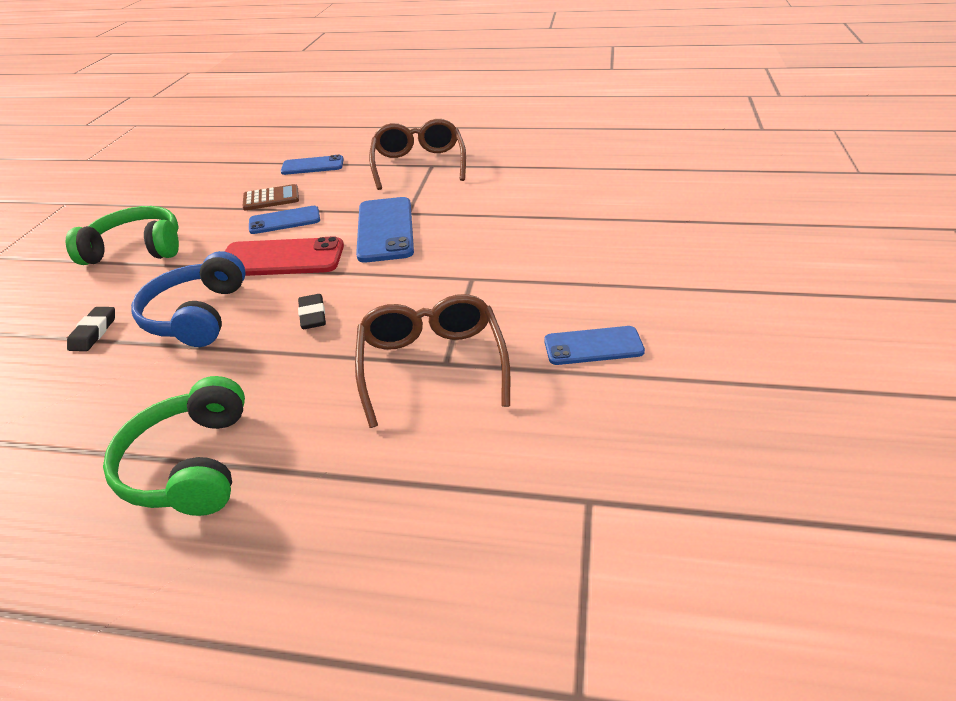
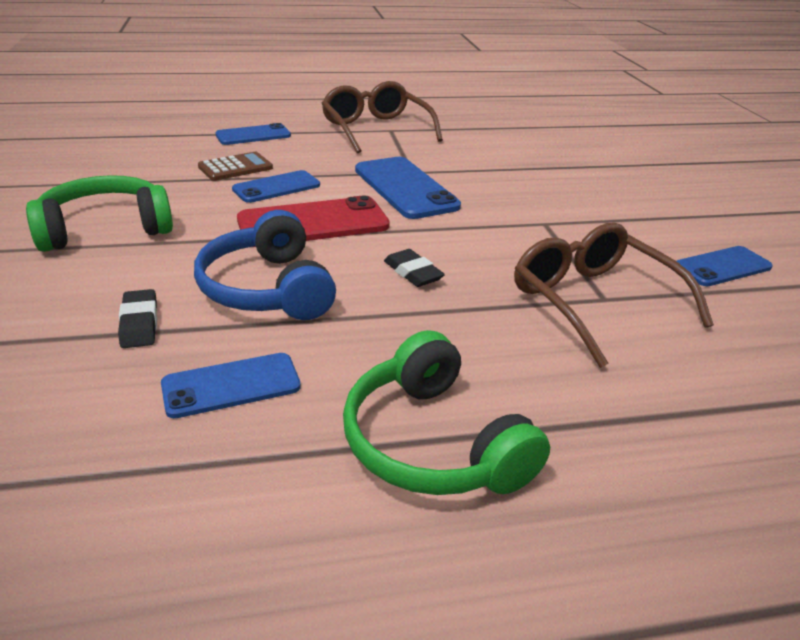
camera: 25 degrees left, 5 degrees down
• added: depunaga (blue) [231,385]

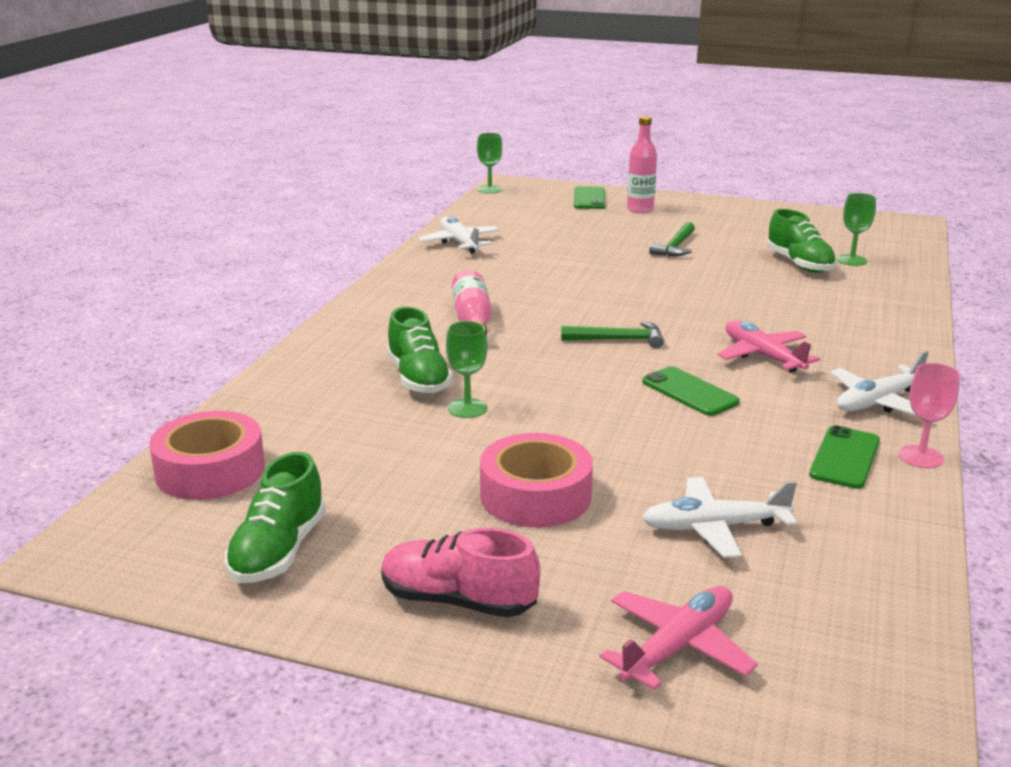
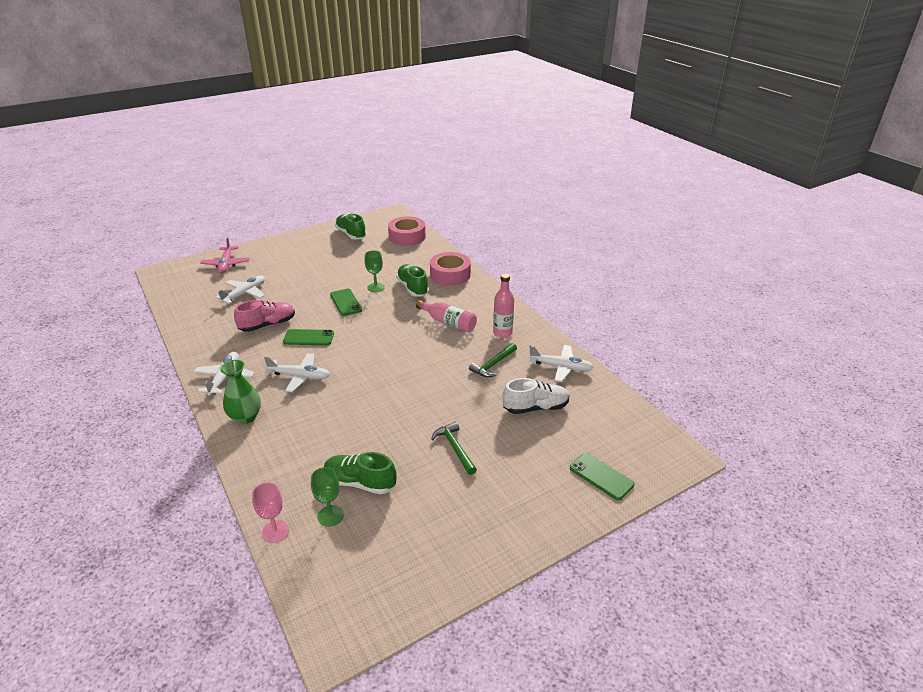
camera: 130 degrees right, 10 degrees up
• moved: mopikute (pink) [640,209] to [502,333]
• removed: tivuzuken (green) [489,189]
• turned: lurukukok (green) [418,378] = [412,288] 45 degrees clockwise
• recoloured: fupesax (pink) [763,356] to fupesax (white) [299,376]
• moved: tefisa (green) [618,340] to [493,364]
• moved: tivuzuken (pink) [921,457] to [275,531]
• moved: depunaga (green) [845,458] to [346,302]
• moved: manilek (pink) [535,495] to [450,275]
• moved: lurukukok (pink) [458,601] to [267,325]
• added: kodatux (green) [245,417]
• added: lurukukok (white) [535,407]

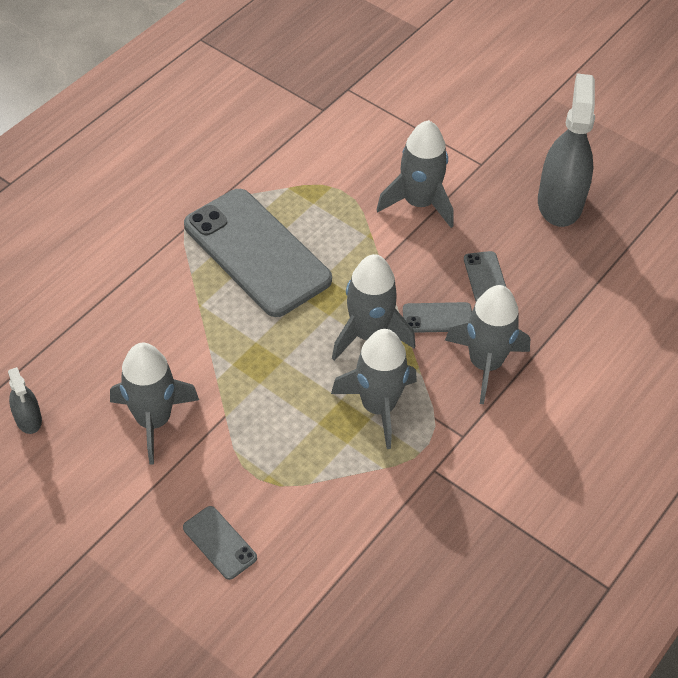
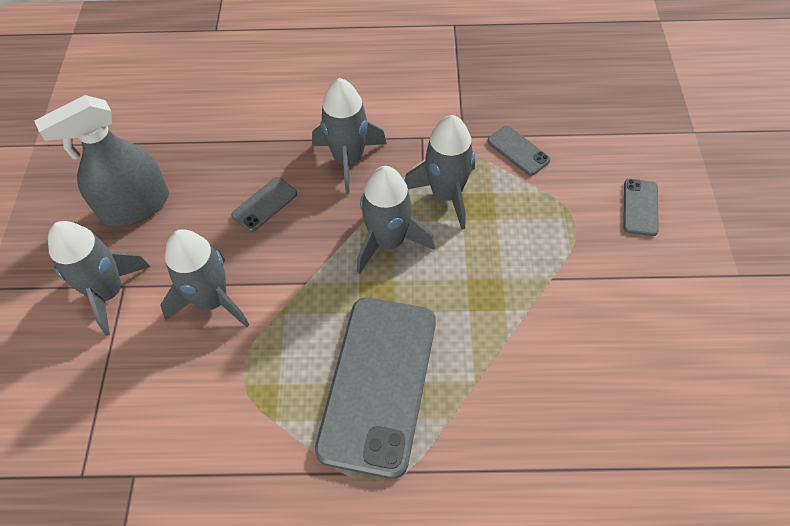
camera: 125 degrees left, 5 degrees up
• moved: depunaga (grey) [437,318] to [518,151]
• moved: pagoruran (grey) [153,420] to [108,293]
• removed: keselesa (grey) [28,419]

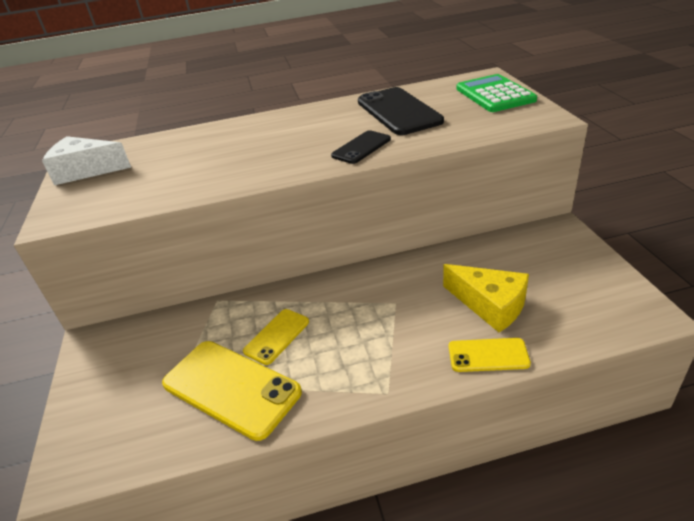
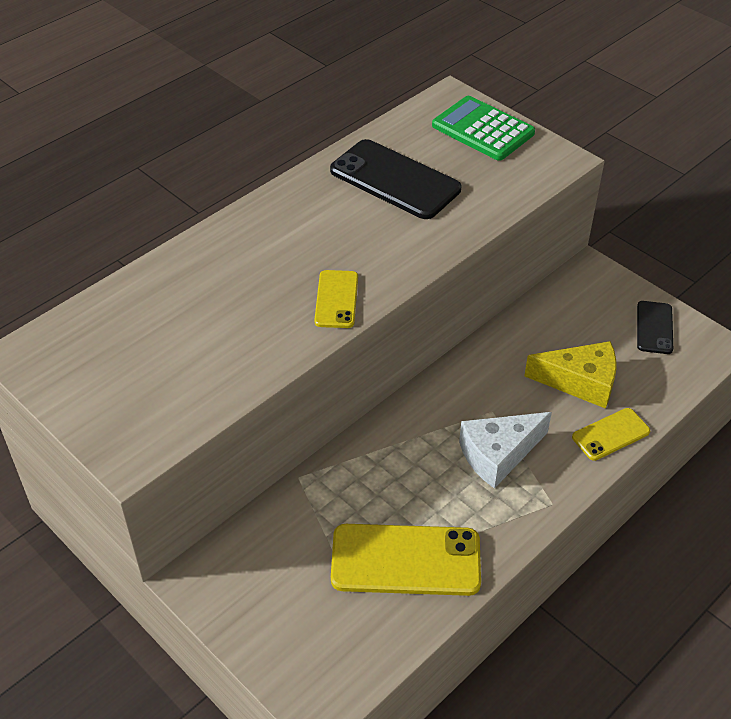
camera: 35 degrees left, 10 degrees up
• moved: depunaga (black) [361,147] to [654,327]
• moved: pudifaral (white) [86,170] to [498,454]
• moved: depunaga (yellow) [277,336] to [336,299]

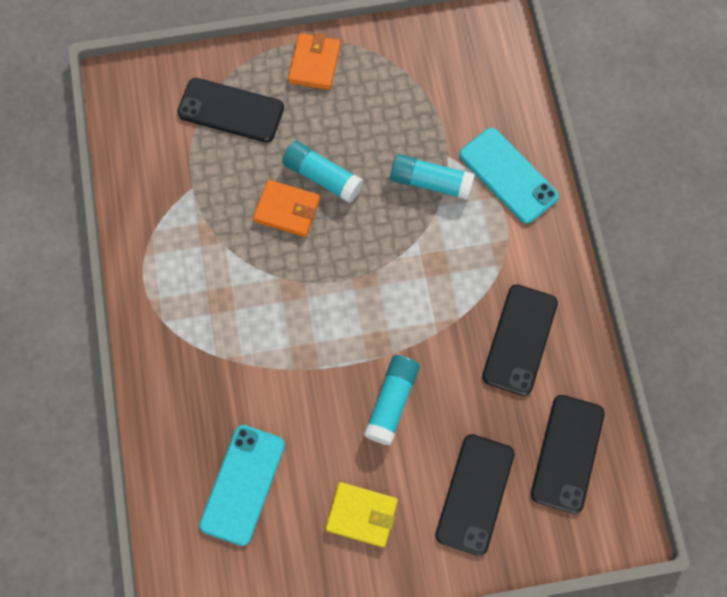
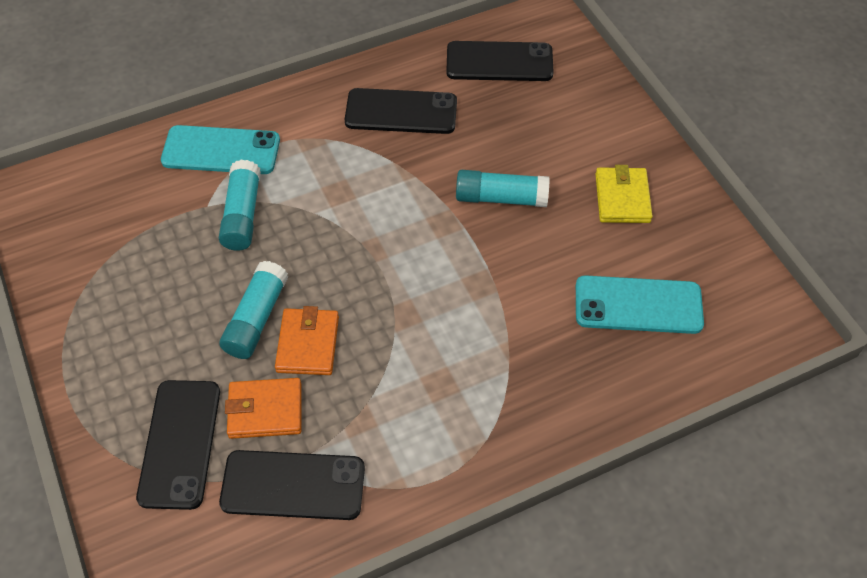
camera: 105 degrees left, 15 degrees down
• moved: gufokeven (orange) [314,64] to [265,410]
• turned: depunaga (turquoise) [508,175] = [221,150] 60 degrees clockwise
• moved: depunaga (black) [475,494] to [293,485]

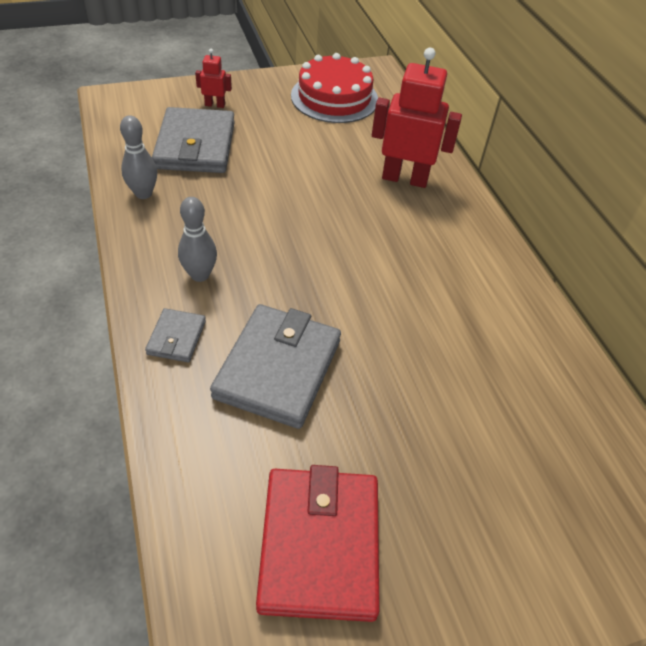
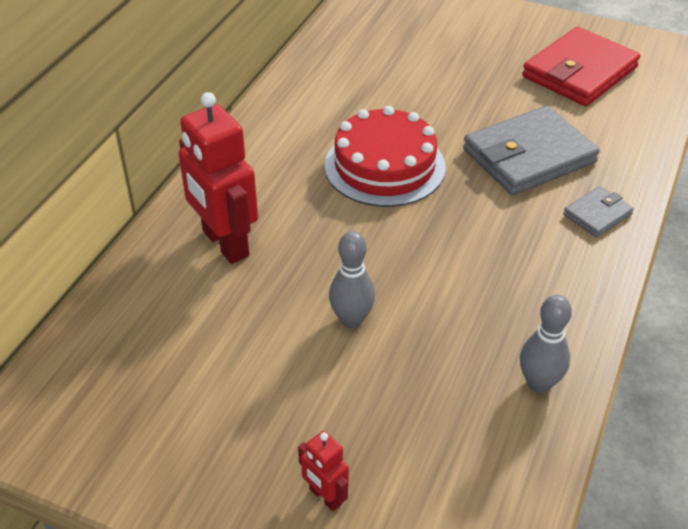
camera: 135 degrees left, 5 degrees down
• moved: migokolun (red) [334,97] to [384,166]
• removed: gufokeven (grey) [196,145]
• moved: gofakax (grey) [200,275] to [351,320]

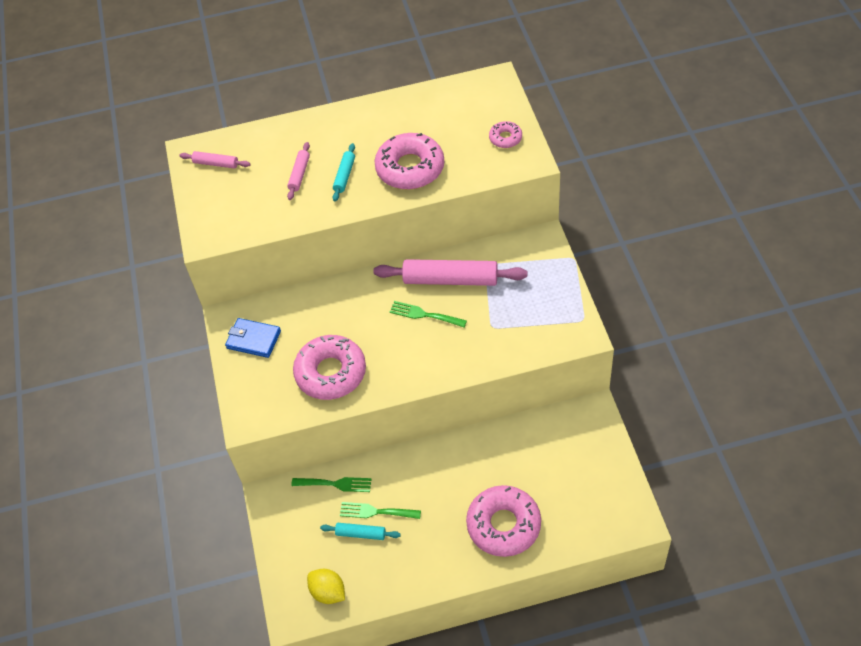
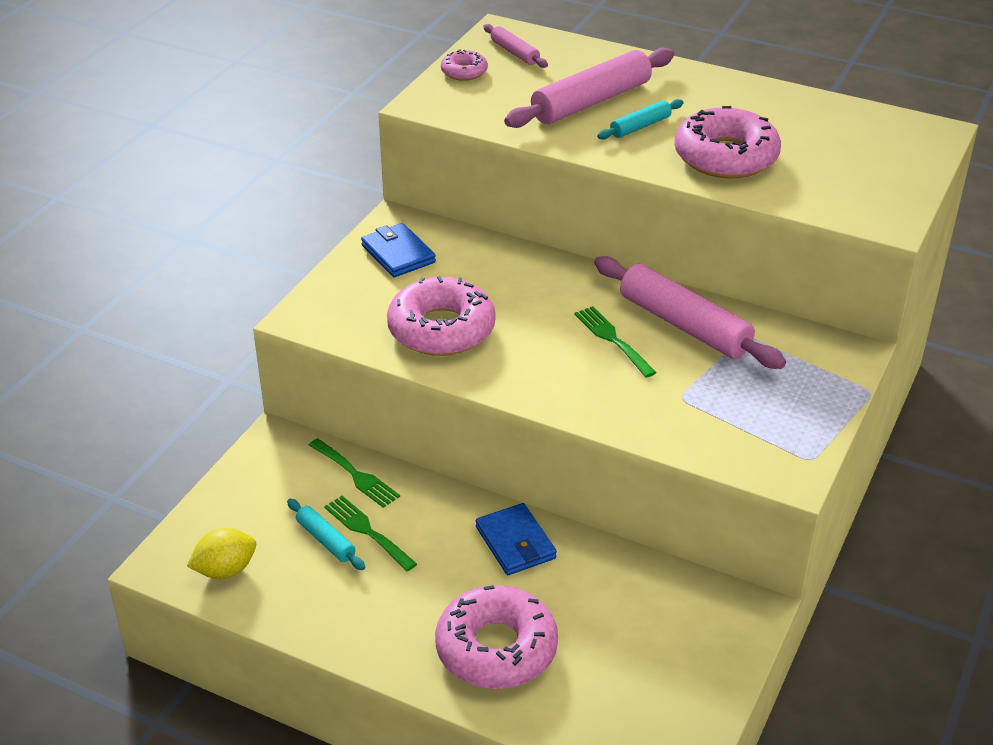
camera: 35 degrees right, 15 degrees down
• moved: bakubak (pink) [505,138] to [464,72]
• resized: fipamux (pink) [299,174] = [591,102] x2.02
• turned: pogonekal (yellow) [328,592] = [225,570] 75 degrees clockwise
• added: gufokeven (blue) [515,543]

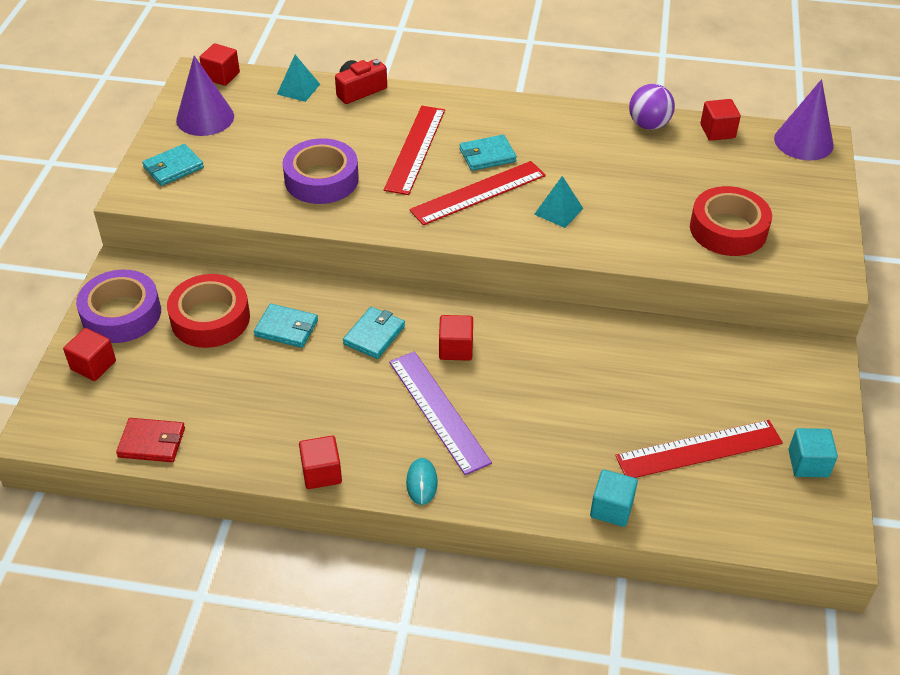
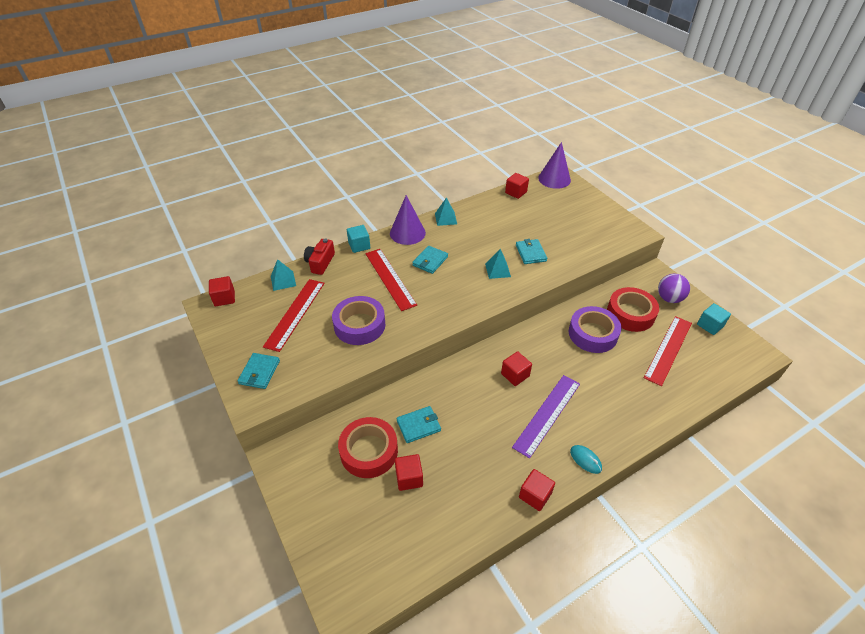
camera: 40 degrees left, 0 degrees up
• moved: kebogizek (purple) [205,118] to [407,233]
• moved: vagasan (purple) [648,125] to [669,298]
• moved: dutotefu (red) [478,192] to [295,313]
• moved: manilek (red) [728,229] to [630,314]
• moved: manilek (purple) [121,314] to [592,334]
• moved: gufokeven (turquoise) [374,335] to [530,253]
• moved: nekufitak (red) [93,365] to [409,478]
• turned: dutotefu (purple) [439,411] = [547,414] 75 degrees counterclockwise
• removed: gufokeven (red) [152,442]
• moved: nekufitak (turquoise) [611,508] to [359,246]
• added: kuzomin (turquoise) [445,218]

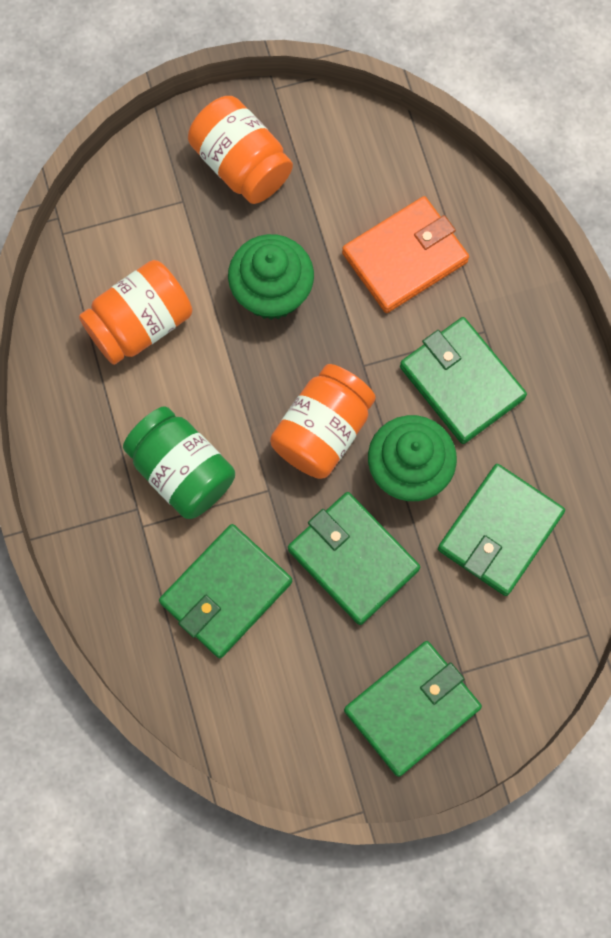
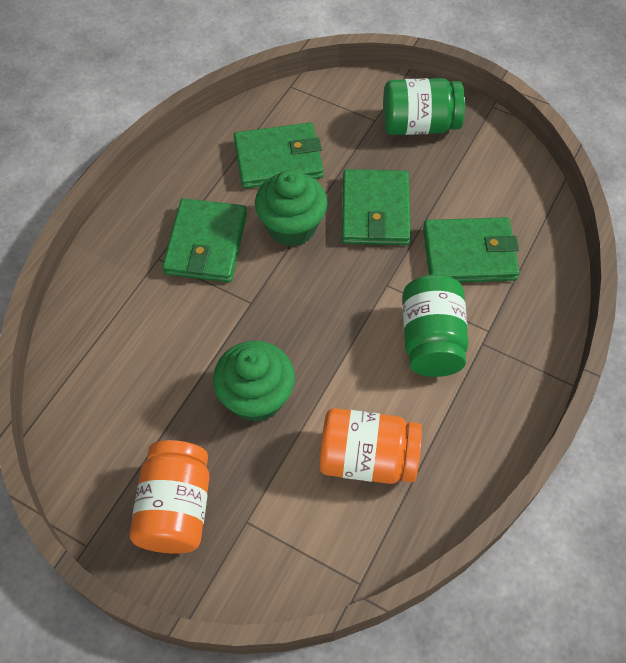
camera: 135 degrees left, 15 degrees down
• removed: gufokeven (orange) [405,257]
• removed: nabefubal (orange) [322,431]
• replaced: gufokeven (green) [412,709] to nabefubal (green) [419,125]

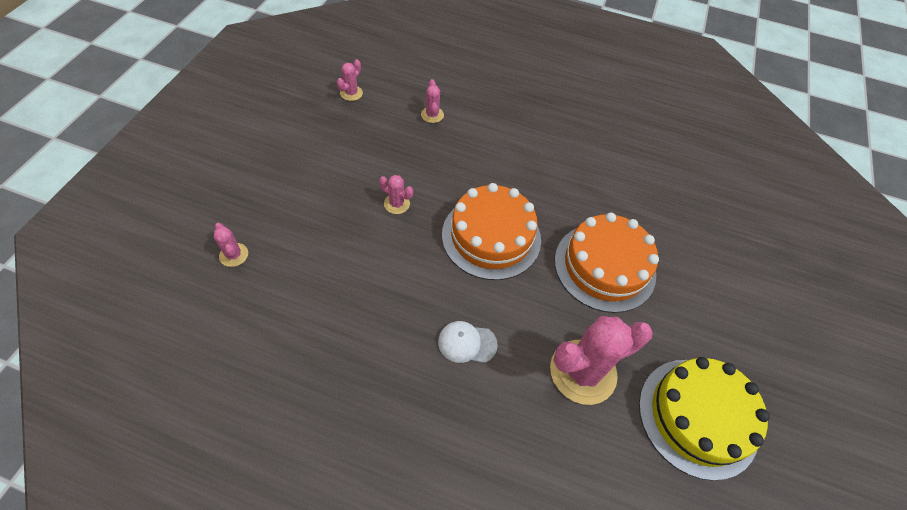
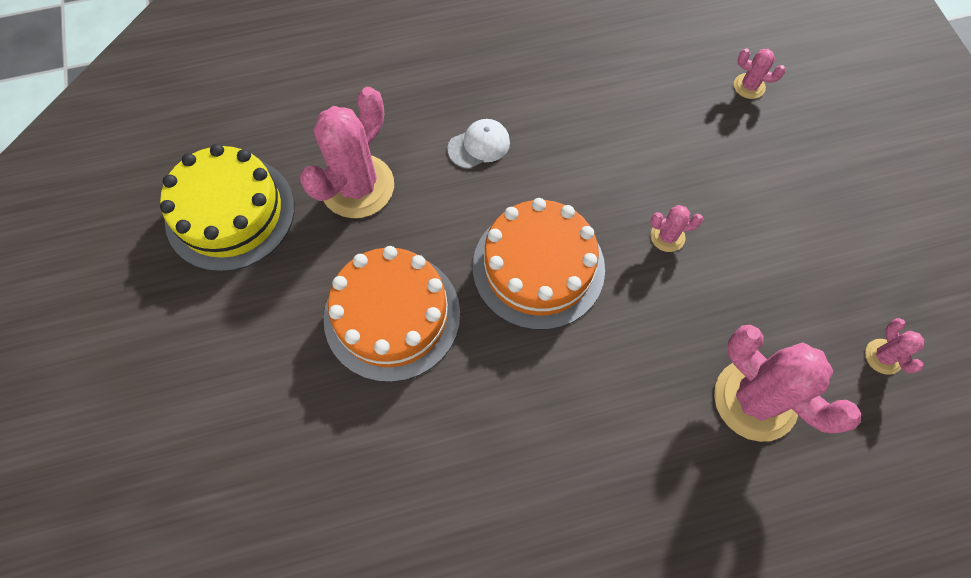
camera: 150 degrees right, 10 degrees up
• resized: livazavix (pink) [432,115] = [755,399] x2.19

